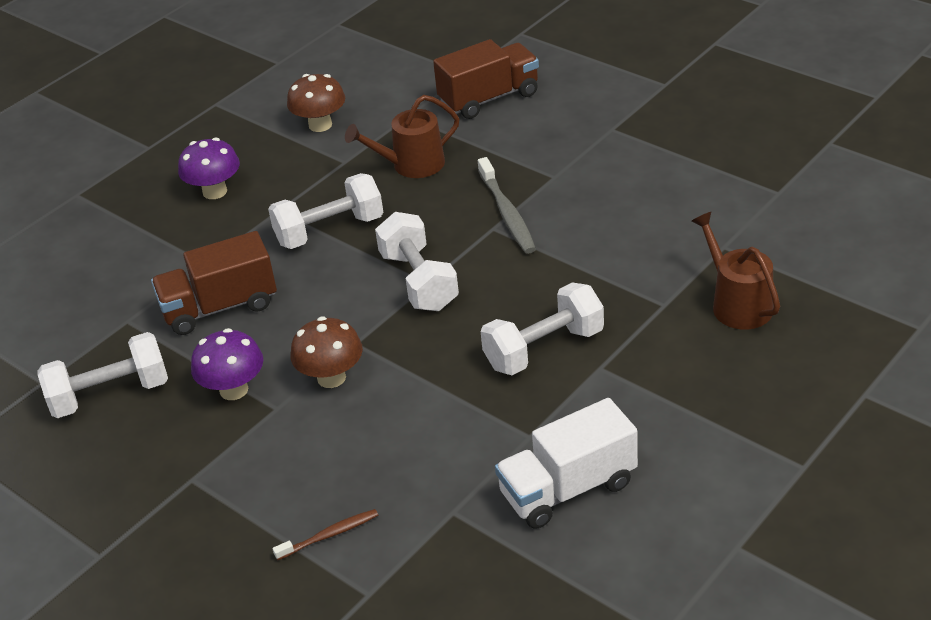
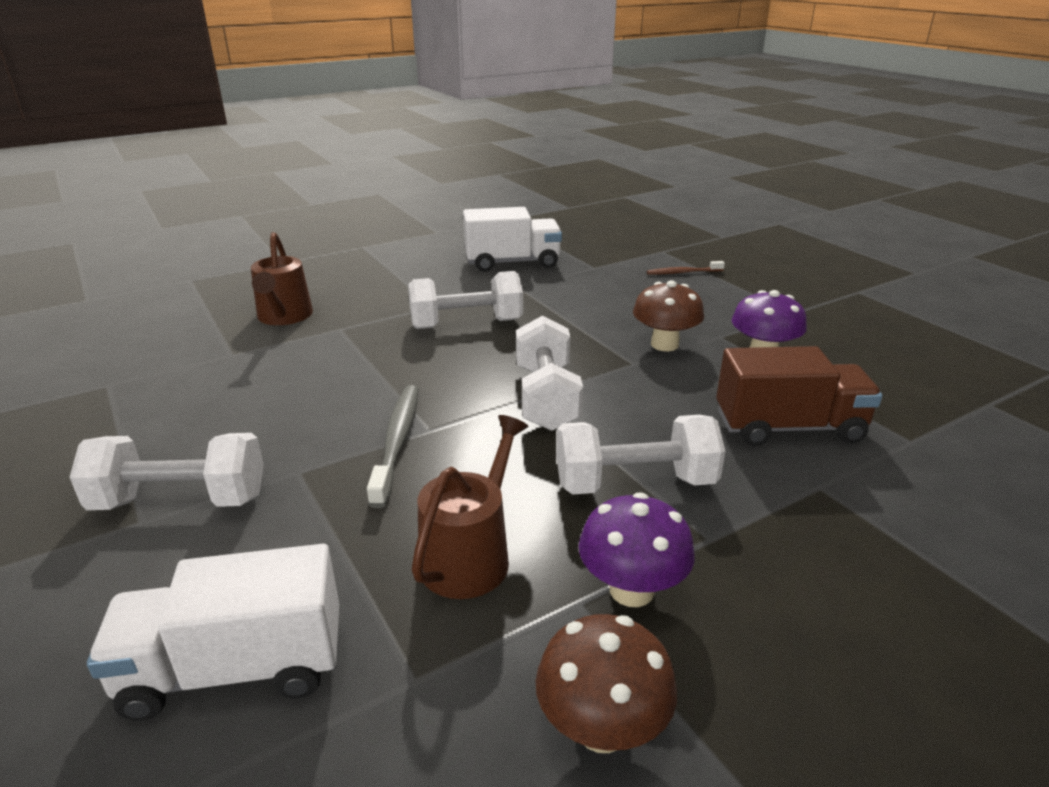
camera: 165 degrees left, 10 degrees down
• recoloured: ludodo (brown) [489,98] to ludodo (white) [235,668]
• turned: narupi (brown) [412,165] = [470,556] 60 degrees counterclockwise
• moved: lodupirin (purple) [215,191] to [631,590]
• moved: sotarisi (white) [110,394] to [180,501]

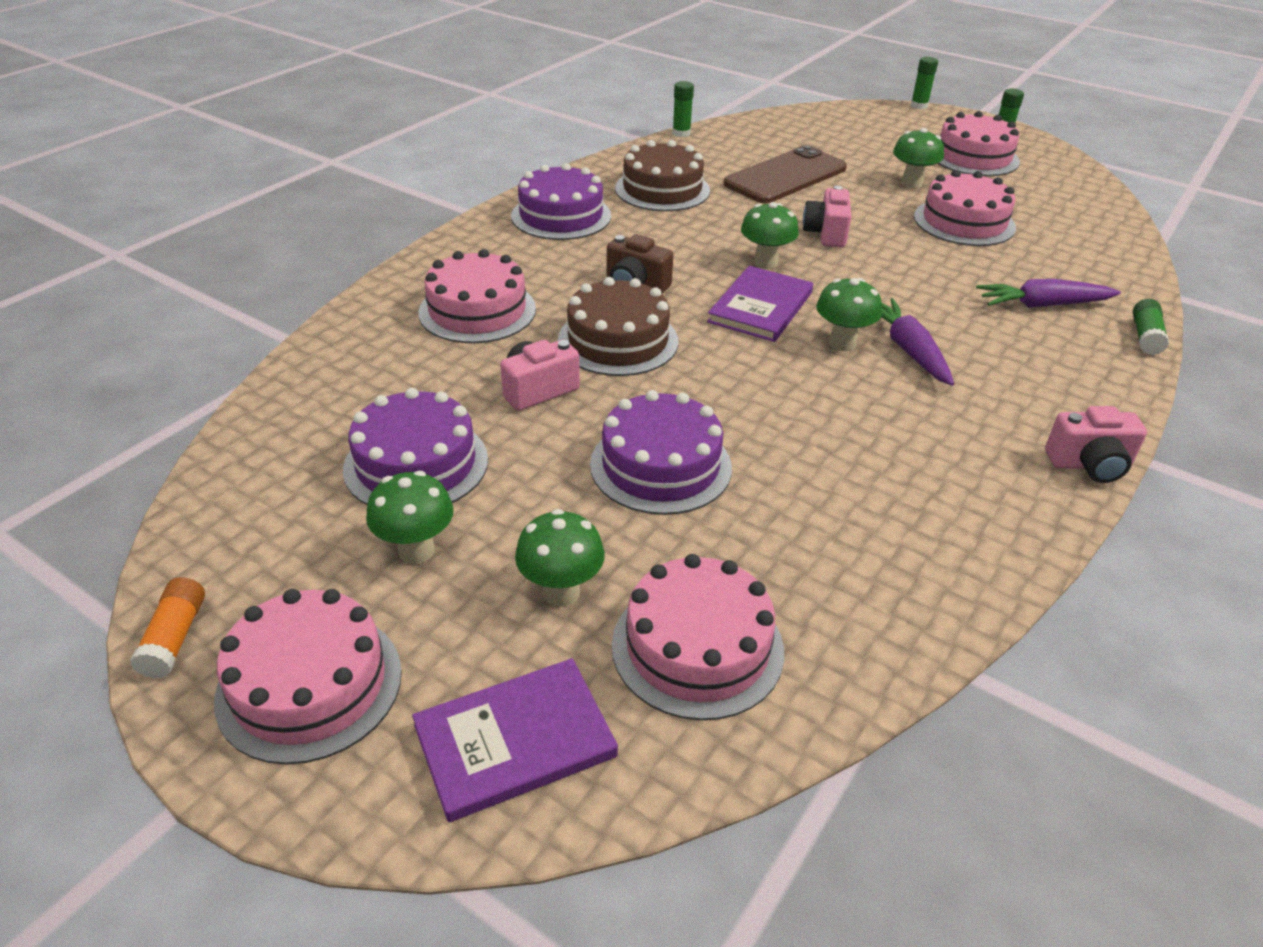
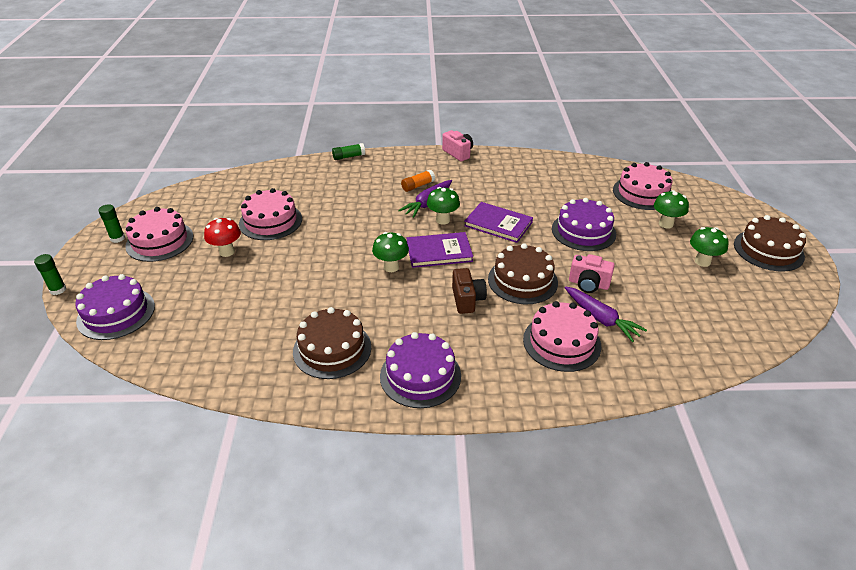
camera: 125 degrees left, 0 degrees up
• removed: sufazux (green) [681,133]
• recoloured: lodupirin (green) [911,183] to lodupirin (red) [227,252]
• removed: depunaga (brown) [785,176]
• removed: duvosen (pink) [826,234]
• moved: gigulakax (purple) [1042,305] to [601,318]
• moved: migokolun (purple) [416,464] to [116,313]
• moved: sufazux (orange) [175,638] to [418,186]
• recoloured: migokolun (pink) [309,684] to migokolun (brown) [768,250]
• moved: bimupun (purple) [515,741] to [498,224]

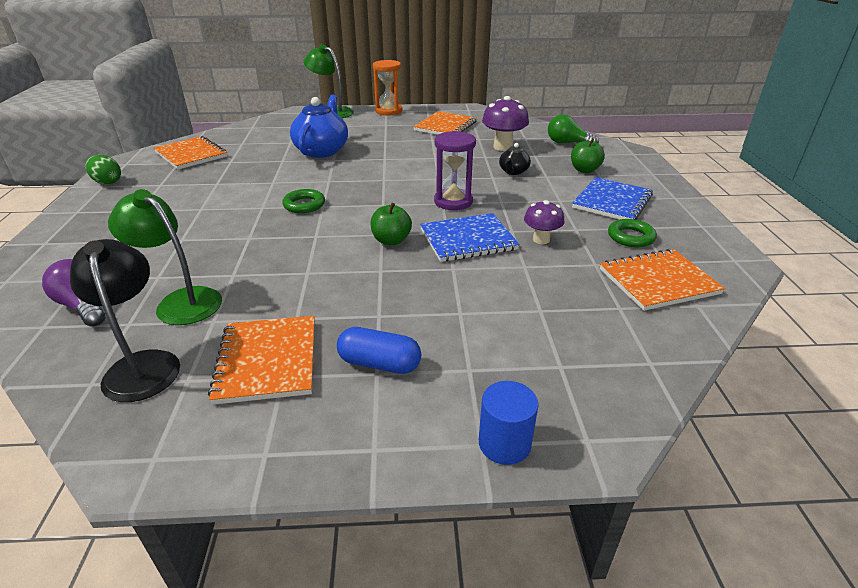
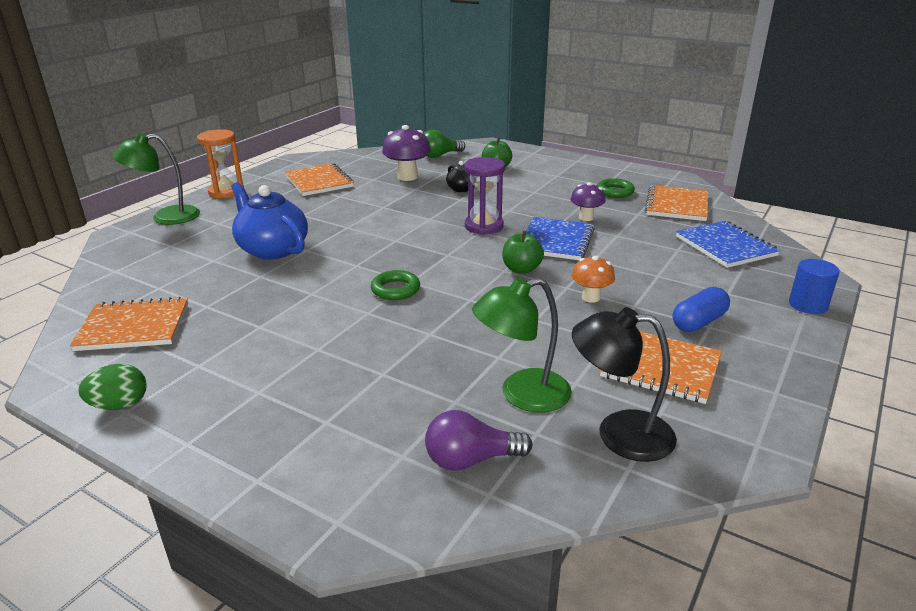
camera: 55 degrees left, 5 degrees down
• moved: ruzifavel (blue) [612,202] to [725,246]
• added: lodupirin (orange) [591,297]

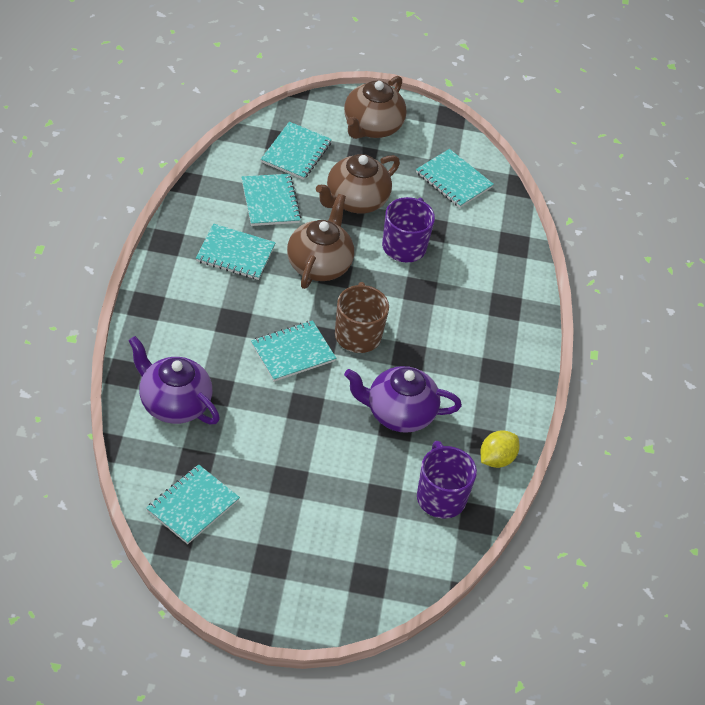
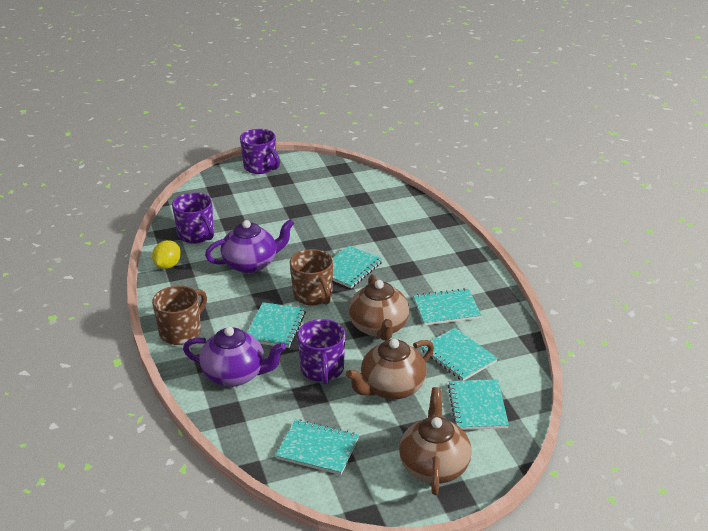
camera: 160 degrees right, 15 degrees down
• turned: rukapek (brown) [355,201] = [391,388] 150 degrees counterclockwise
• moved: rukapek (purple) [173,404] to [235,375]
• moved: ruzifavel (turquoise) [193,506] to [275,327]
• added: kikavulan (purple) [260,167]
• added: kikavulan (brown) [181,332]

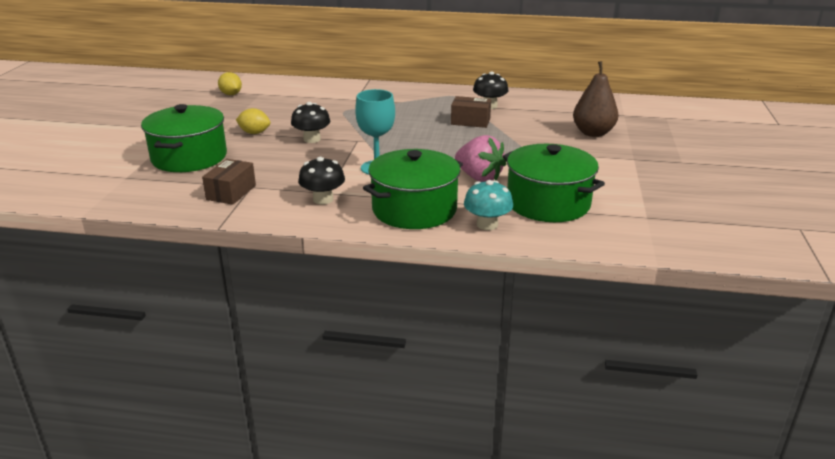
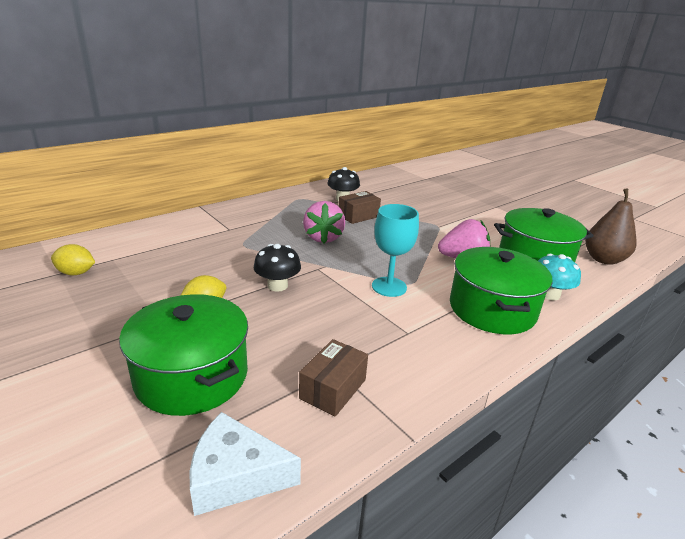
camera: 50 degrees left, 0 degrees up
• moved: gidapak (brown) [593,133] to [603,259]
• removed: lodupirin (black) [323,199]
• turned: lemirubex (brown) [231,192] = [333,389] 60 degrees clockwise
• added: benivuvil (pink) [323,238]
• added: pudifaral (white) [235,476]

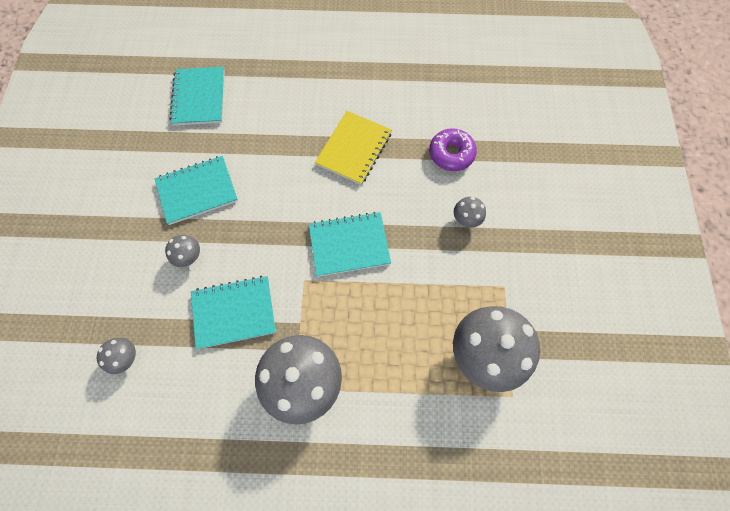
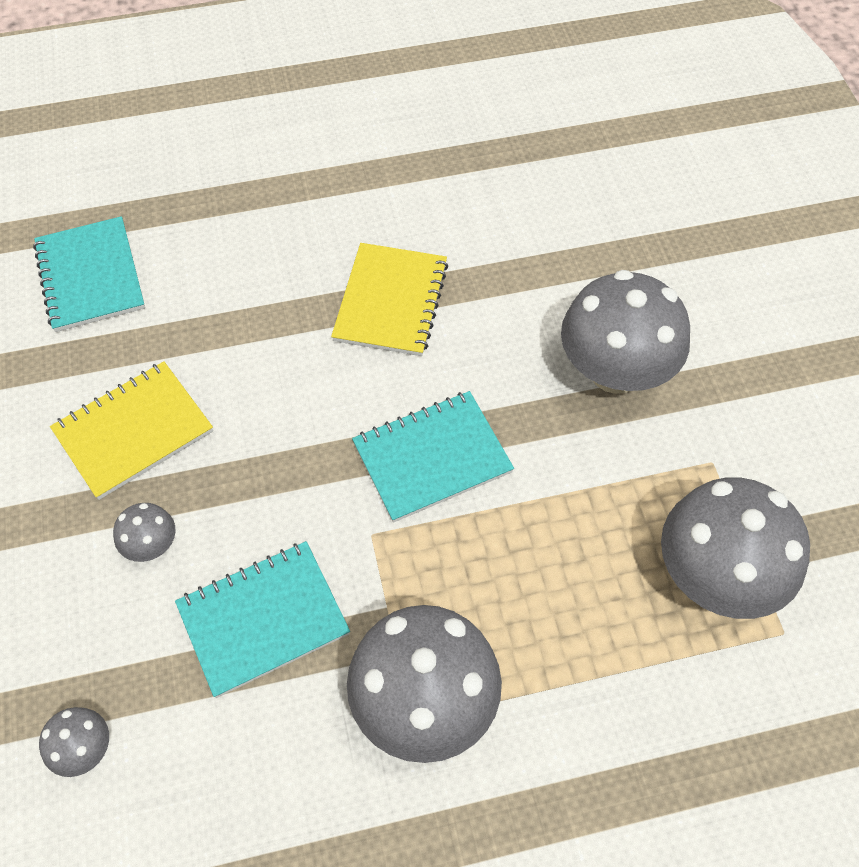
camera: 15 degrees left, 10 degrees down
• removed: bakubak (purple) [451,154]
• recoloured: ruzifavel (turquoise) [197,191] to ruzifavel (yellow) [134,432]
• resized: lodupirin (grey) [466,219] = [615,371] x2.25

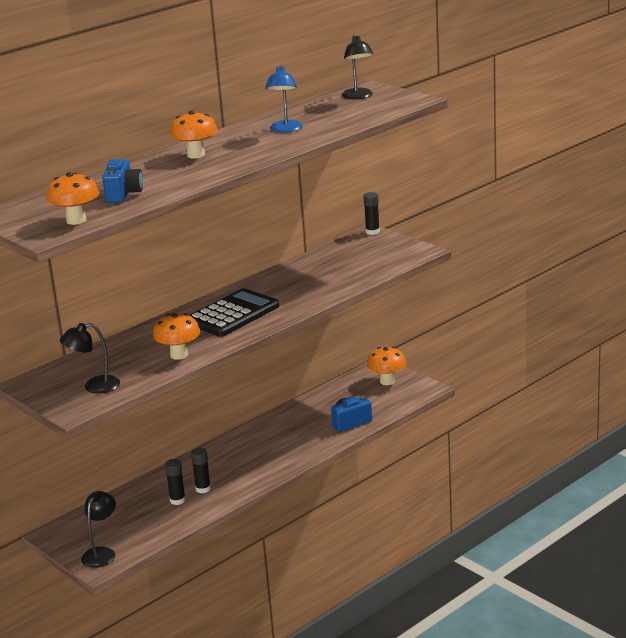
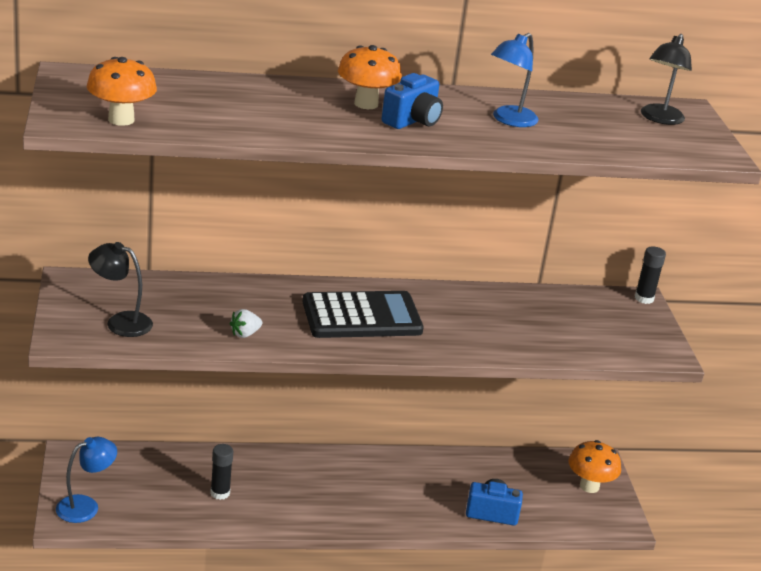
camera: 30 degrees right, 5 degrees up
• moved: duvosen (blue) [123,194] to [412,121]
• replaced: lodupirin (orange) [179,355] to benivuvil (white) [245,334]
• removed: sufazux (black) [203,489]
• recoloured: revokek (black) [101,553] to revokek (blue) [86,506]

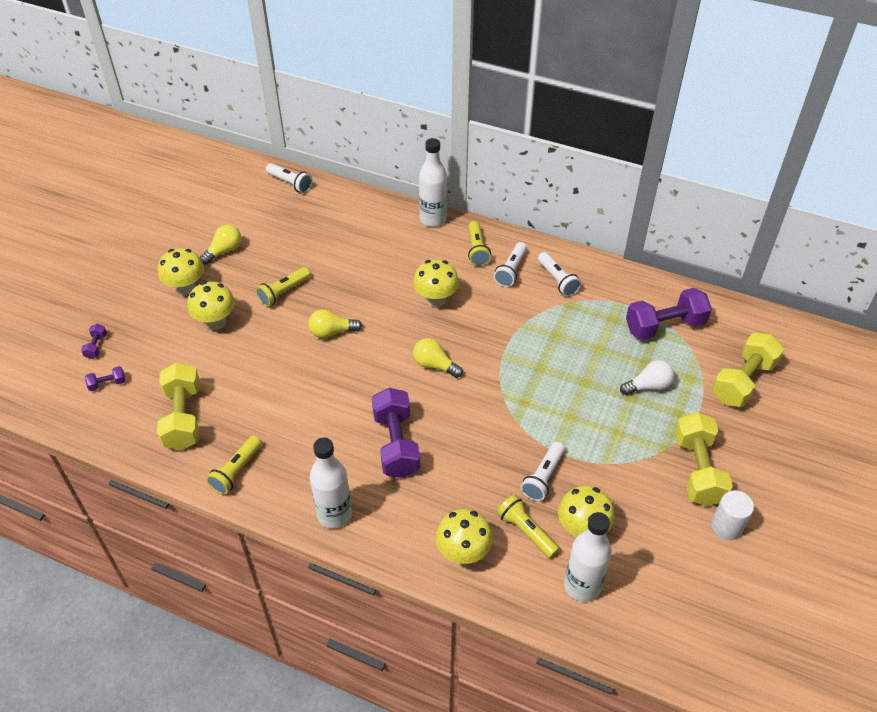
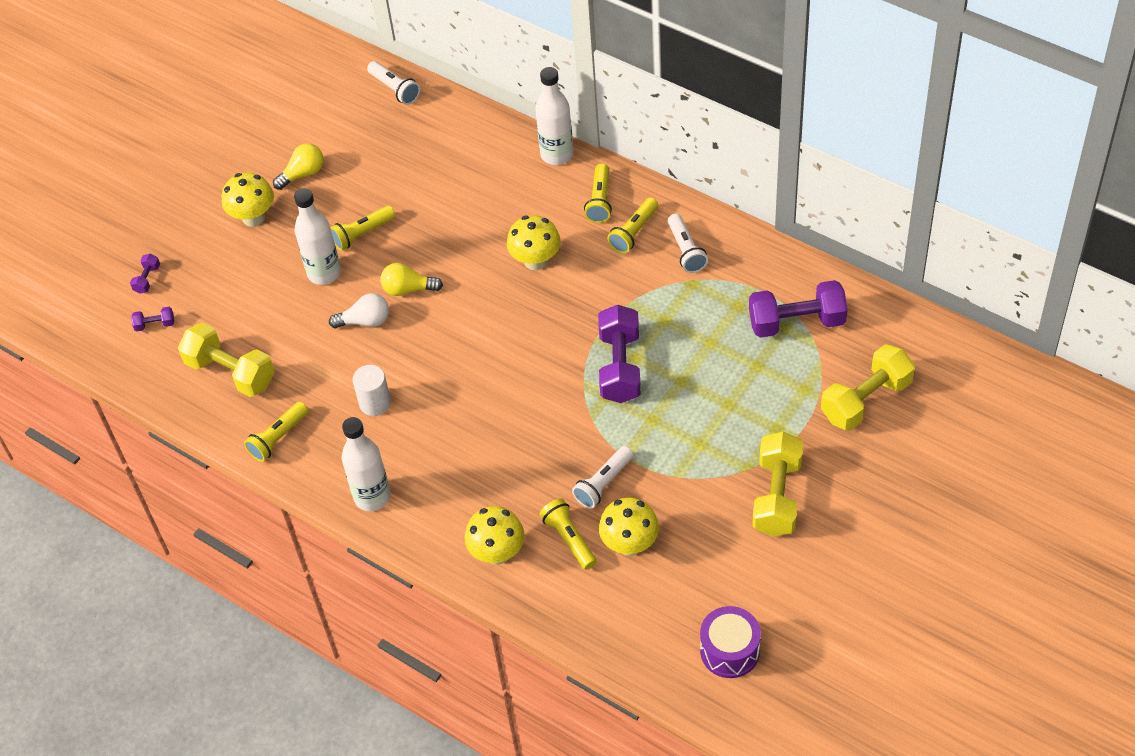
camera: 15 degrees right, 5 degrees up
• recoloured: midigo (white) [511,271] to midigo (yellow) [633,232]
• removed: lodupirin (yellow) [216,322]
• removed: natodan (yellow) [434,365]
• moved: natodan (white) [648,386] to [365,321]
• turned: sotarisi (yellow) [183,417] = [230,372] 60 degrees counterclockwise
• moved: sotarisi (purple) [396,444] to [620,366]
• moved: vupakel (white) [726,526] to [375,403]
• moved: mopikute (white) [582,586] to [324,273]
• added: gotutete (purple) [730,651]

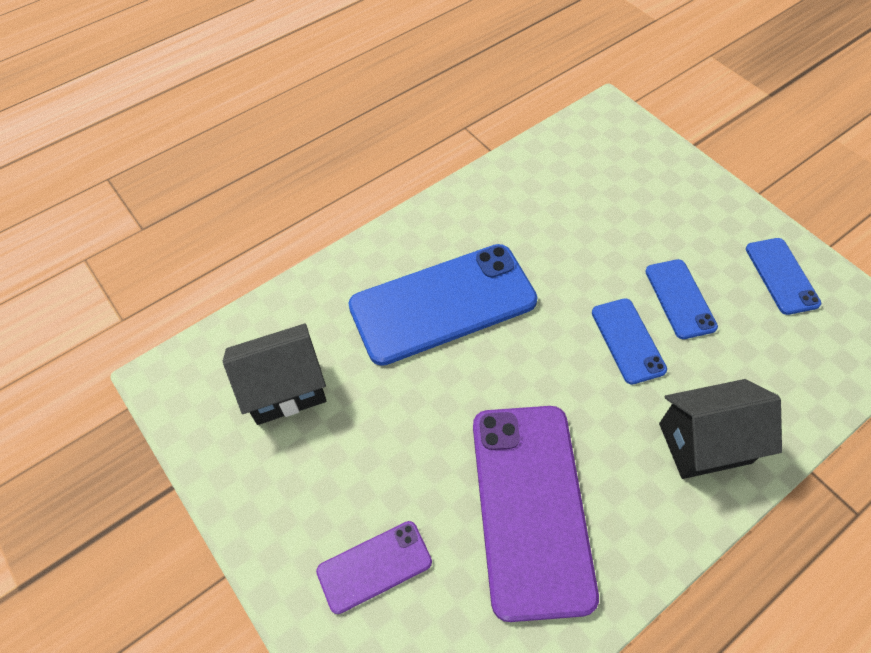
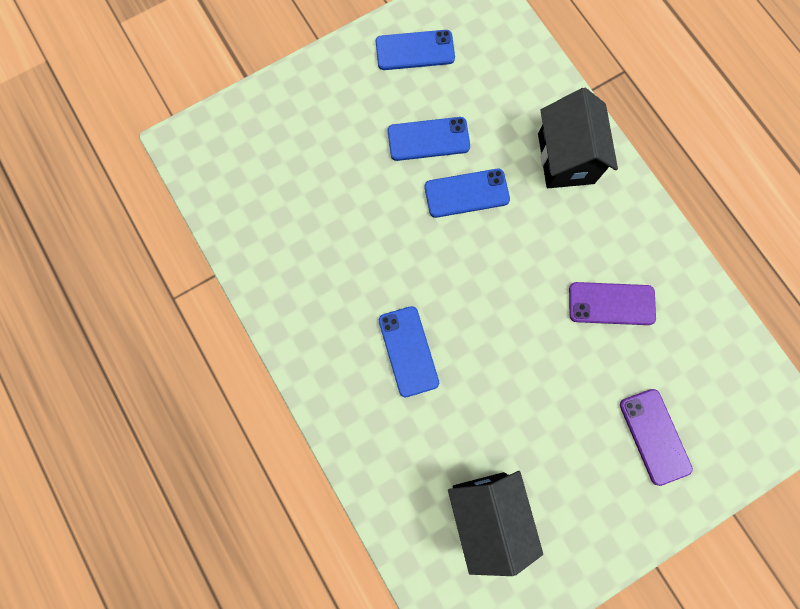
camera: 85 degrees left, 20 degrees up
• resized: depunaga (blue) [442,303] = [408,351] x0.50
• resized: depunaga (purple) [530,507] = [611,304] x0.50

